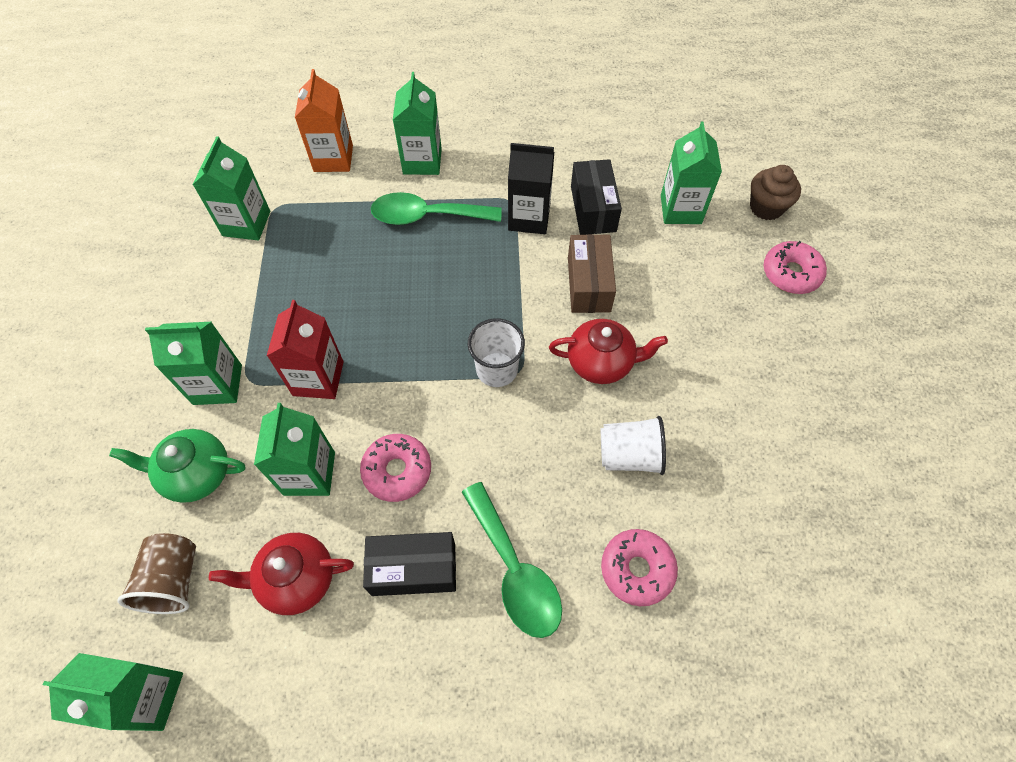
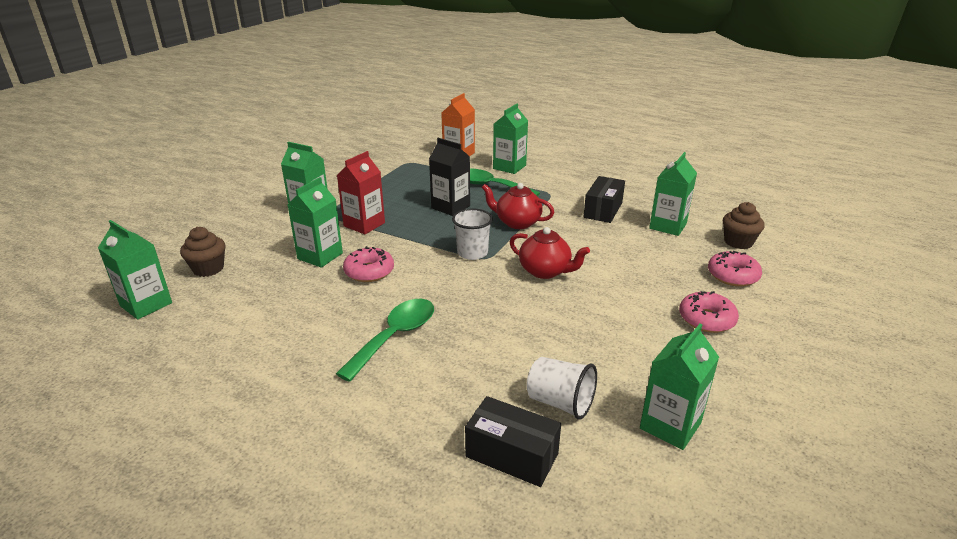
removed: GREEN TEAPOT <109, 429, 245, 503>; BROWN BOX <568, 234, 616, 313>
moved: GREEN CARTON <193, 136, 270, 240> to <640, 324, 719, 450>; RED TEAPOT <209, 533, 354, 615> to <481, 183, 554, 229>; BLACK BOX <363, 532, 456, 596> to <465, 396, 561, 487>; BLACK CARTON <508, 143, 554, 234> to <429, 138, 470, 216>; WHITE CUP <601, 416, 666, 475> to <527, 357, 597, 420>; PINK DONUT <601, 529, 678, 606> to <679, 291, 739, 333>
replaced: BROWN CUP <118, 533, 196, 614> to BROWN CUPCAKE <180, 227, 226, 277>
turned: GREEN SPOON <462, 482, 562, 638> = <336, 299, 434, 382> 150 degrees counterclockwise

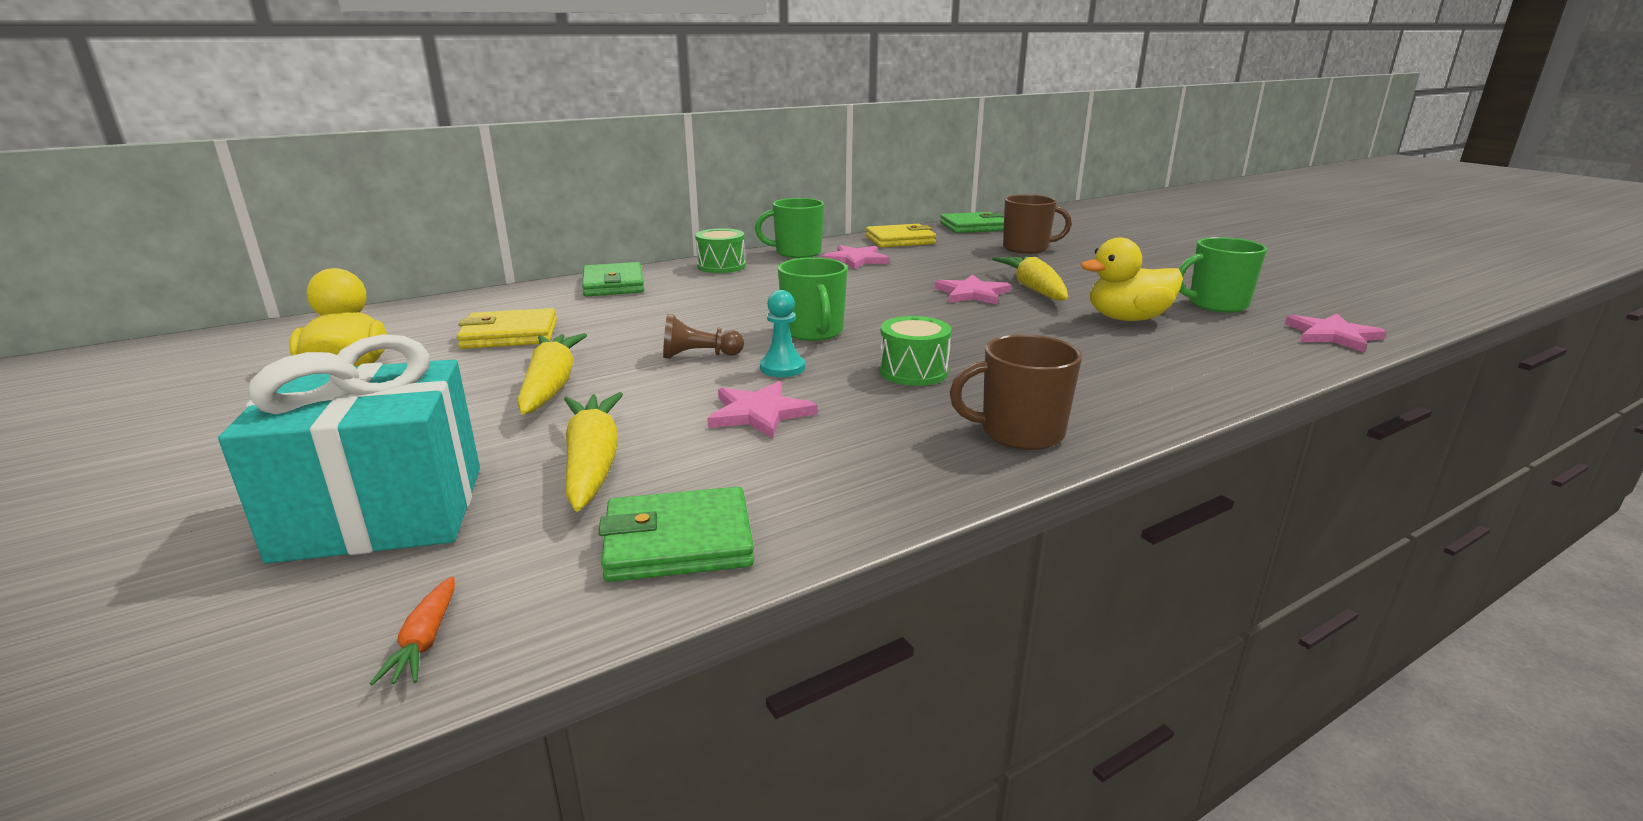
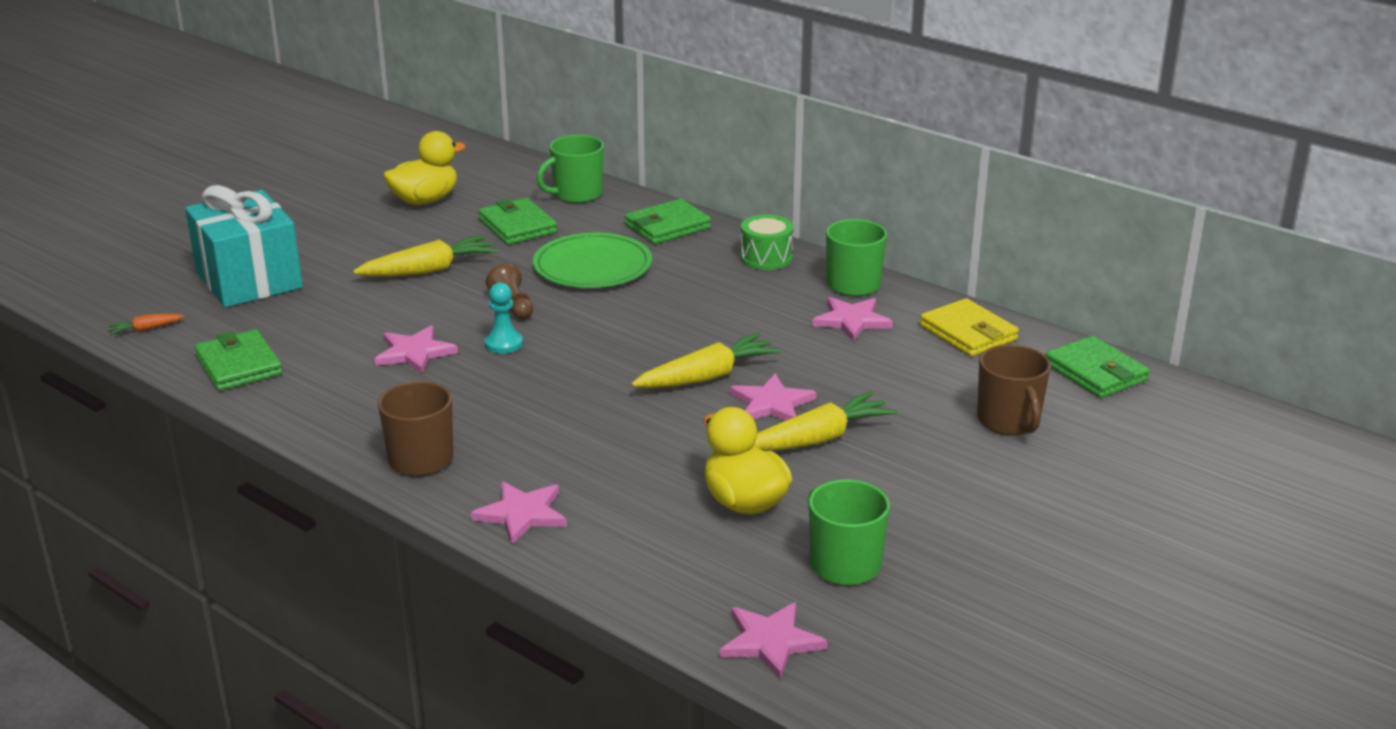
removed: GREEN DRUM <879, 316, 952, 386>
added: PINK STAR <471, 481, 567, 544>; GREEN PLATE <533, 233, 652, 288>
moved: YELLOW CARROT <564, 392, 623, 512> to <631, 333, 782, 388>; GREEN MUG <778, 257, 848, 341> to <536, 135, 604, 203>
recoloured: YELLOW WALLET <457, 308, 557, 349> to GREEN WALLET <478, 198, 557, 245>

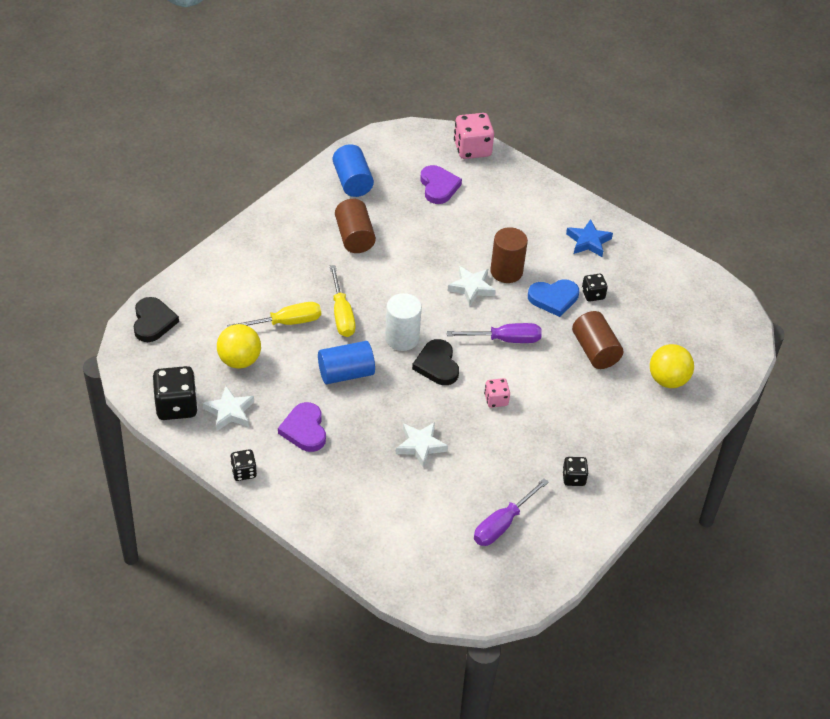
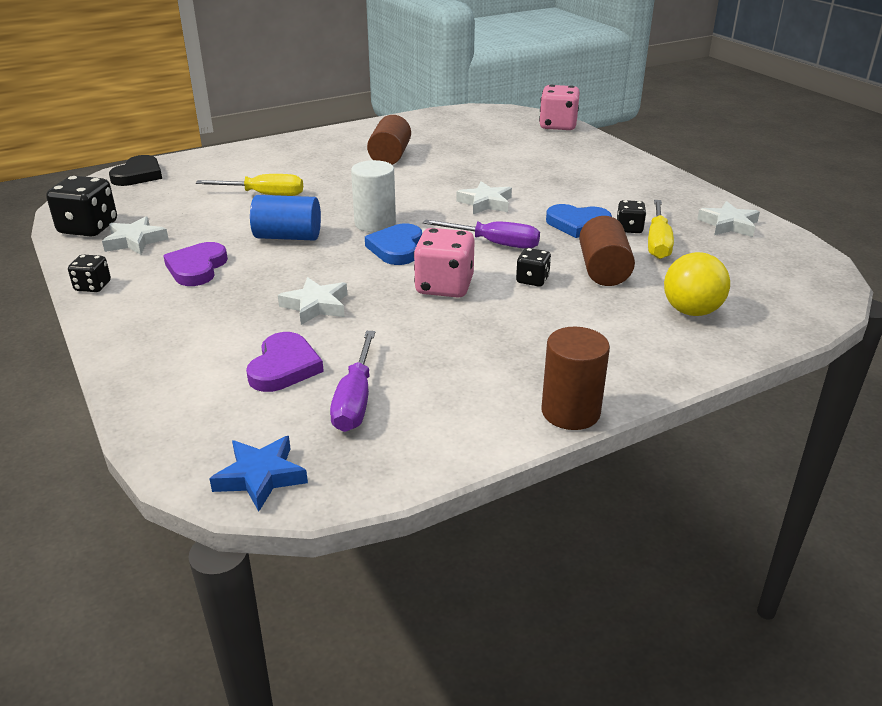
removed: YELLOW BALL <217, 324, 261, 369>; BLUE CYLINDER <333, 144, 374, 197>
added: WHITE STAR <697, 201, 760, 237>
moved: YELLOW SCREWDRIVER <330, 265, 355, 337> to <648, 200, 674, 259>; PURPLE HEART <420, 165, 462, 204> to <246, 332, 324, 392>; BROWN CYLINDER <490, 227, 528, 283> to <541, 327, 610, 430>; BLACK DICE <562, 457, 589, 486> to <516, 248, 551, 287>; BLUE STAR <566, 219, 613, 257> to <209, 436, 308, 512>
recoloured: BLACK HEART <412, 339, 459, 385> to BLUE HEART <365, 224, 422, 265>
turned: PURPLE SCREWDRIVER <474, 478, 549, 546> = <330, 331, 375, 432> 60 degrees counterclockwise
resized: PINK DICE <484, 378, 510, 408> = <414, 228, 475, 298> x1.81

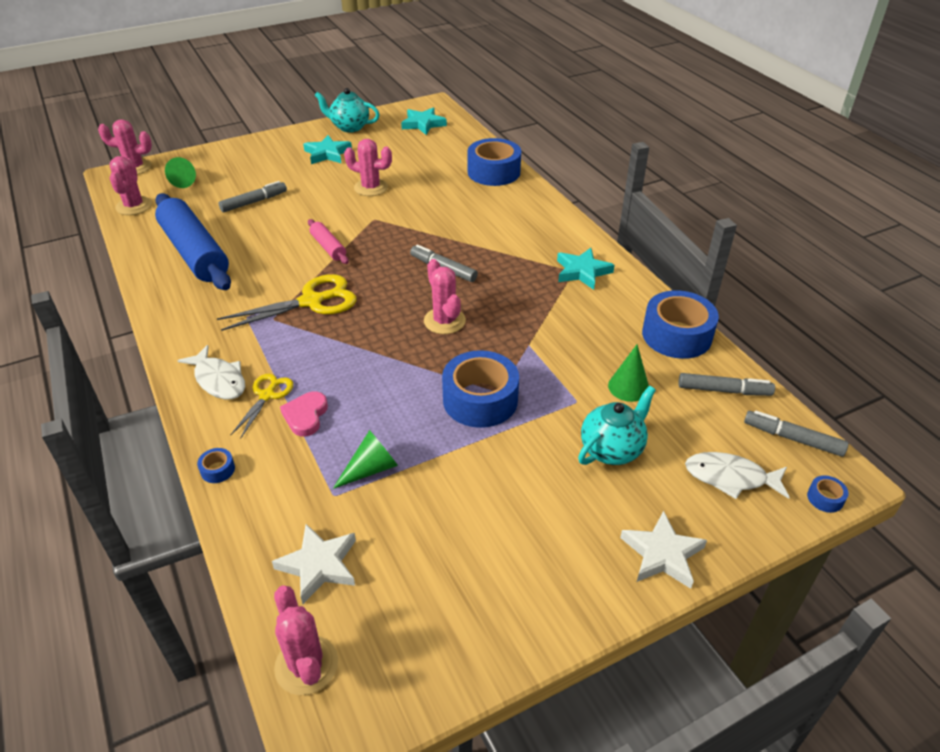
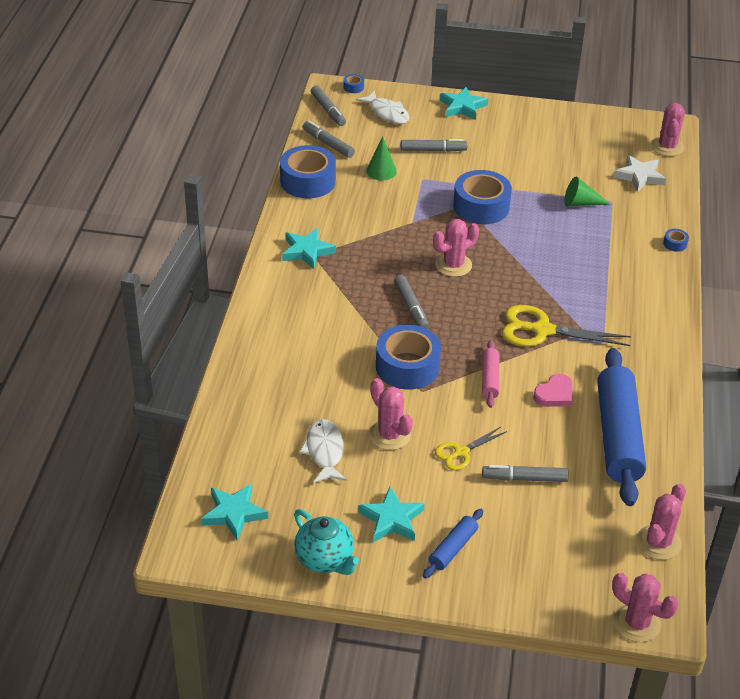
removed: GREEN CONE <165, 157, 196, 188>
added: BLUE ROLLING PIN <423, 509, 483, 578>
moved: WHITE FISH <177, 345, 245, 399> to <299, 419, 347, 483>; YELLOW SCISSORS <231, 374, 293, 439> to <435, 427, 507, 470>; PINK HEART <280, 391, 328, 436> to <533, 374, 573, 407>; BLUE TAPE <468, 138, 521, 186> to <376, 325, 441, 390>
replaced: TURQUOISE TEAPOT <578, 386, 656, 465> to GREY MARKER <401, 139, 468, 152>
recoloured: WHITE STAR <620, 511, 707, 589> to TURQUOISE STAR <440, 87, 488, 120>
turned: PINK CACTUS <424, 259, 466, 334> = <433, 219, 479, 277> 45 degrees clockwise

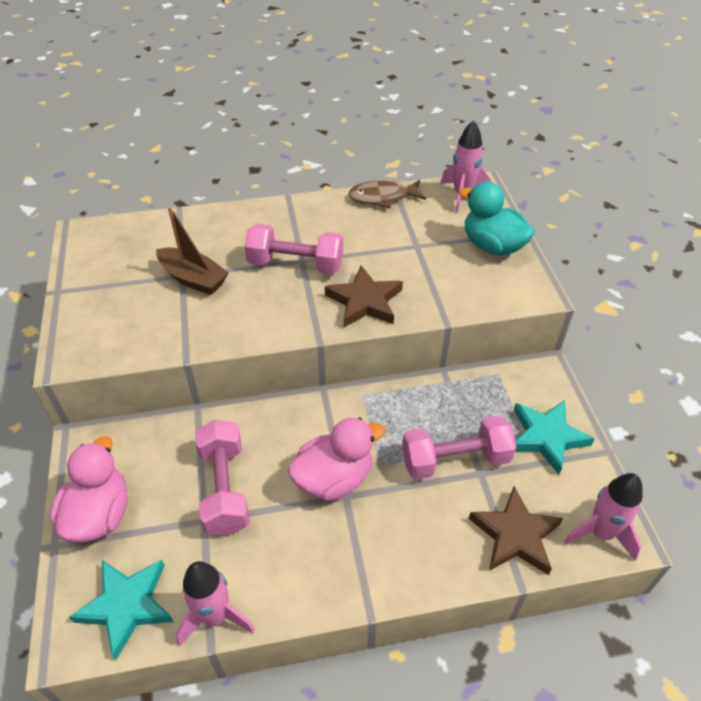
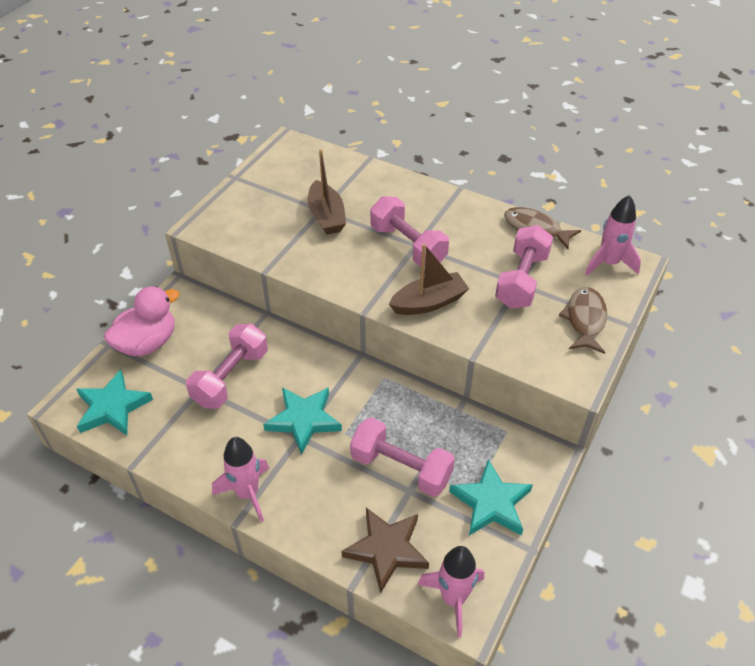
added: PINK DUMBBELL <495, 225, 553, 309>
moved: PINK ROCKET <176, 561, 255, 647> to <212, 437, 269, 522>
replaced: PINK DUCK <288, 417, 385, 501> to TURQUOISE STAR <263, 387, 342, 455>; BROWN STAR <325, 265, 403, 327> to BROWN BOAT <389, 244, 469, 315>; TURQUOISE DUCK <459, 182, 535, 256> to BROWN FISH <559, 287, 607, 354>

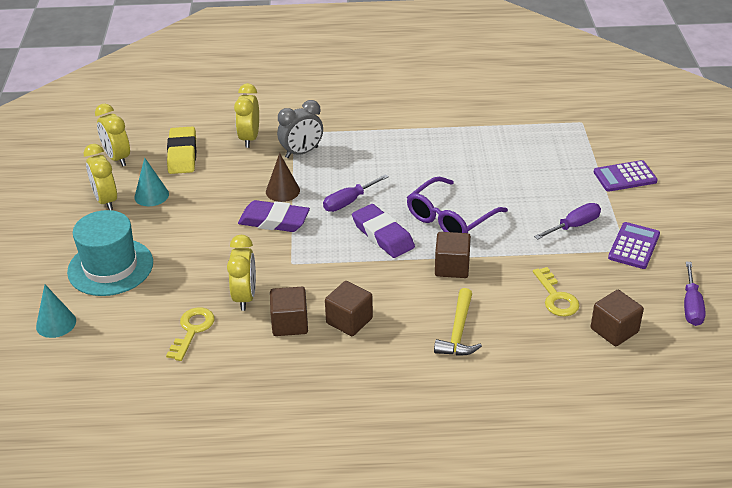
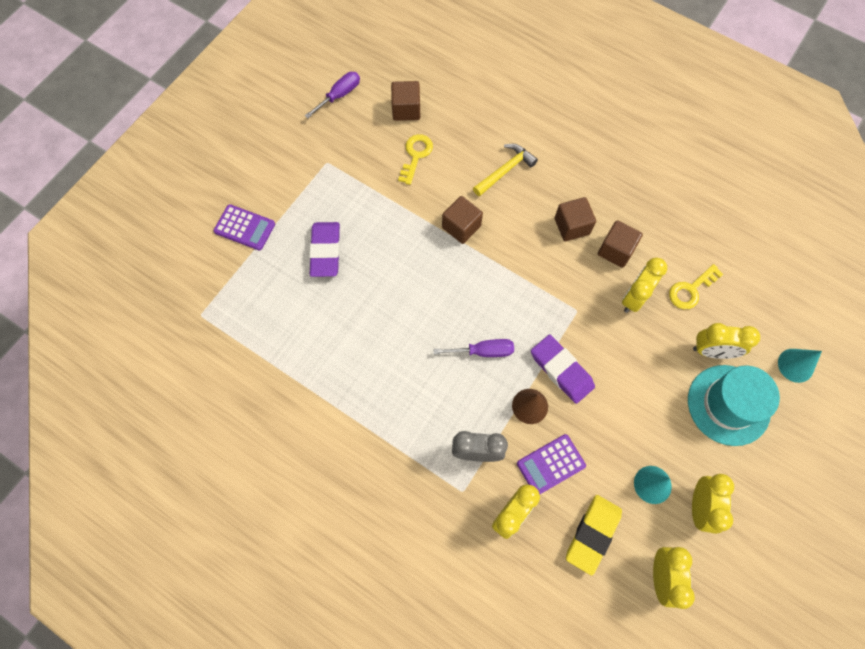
removed: PURPLE GLASSES <407, 177, 508, 233>; PURPLE SCREWDRIVER <534, 203, 601, 240>
added: YELLOW CLOCK <693, 323, 760, 359>
moved: PURPLE ERASER <352, 204, 415, 258> to <309, 222, 340, 277>; PURPLE CALCULATOR <608, 222, 660, 269> to <517, 434, 586, 494>

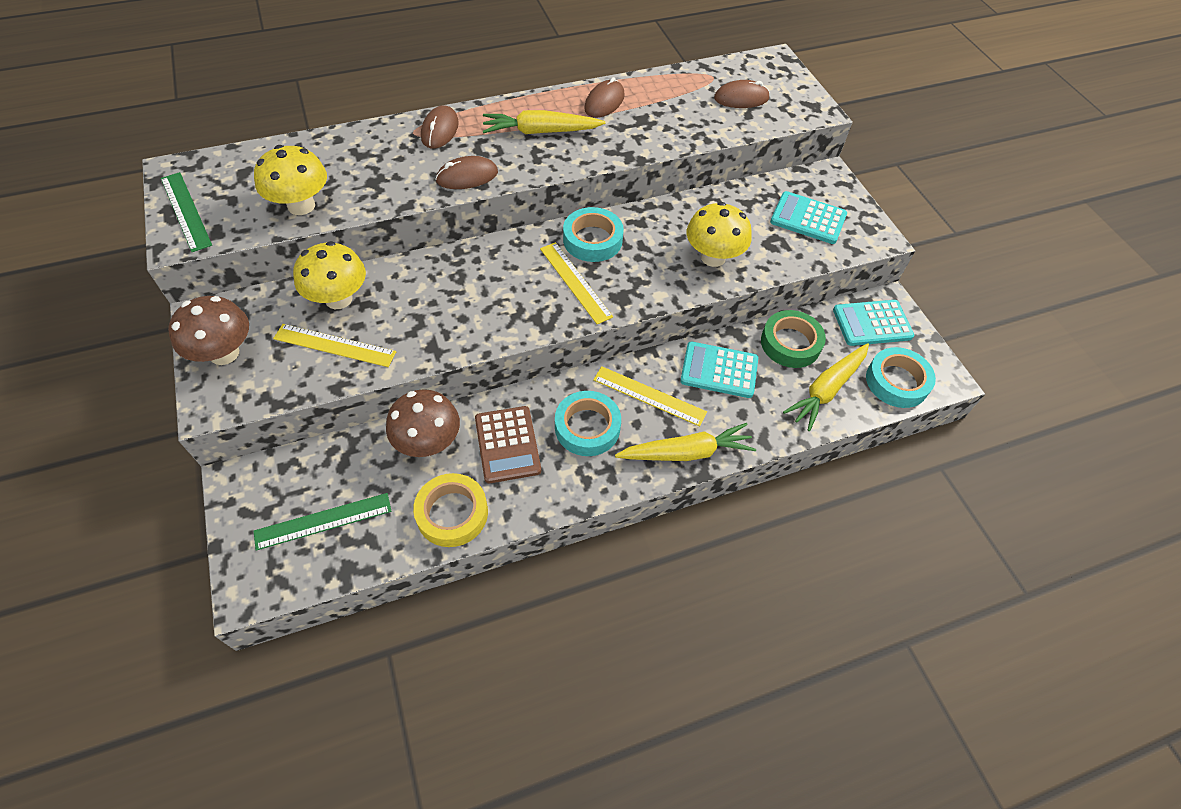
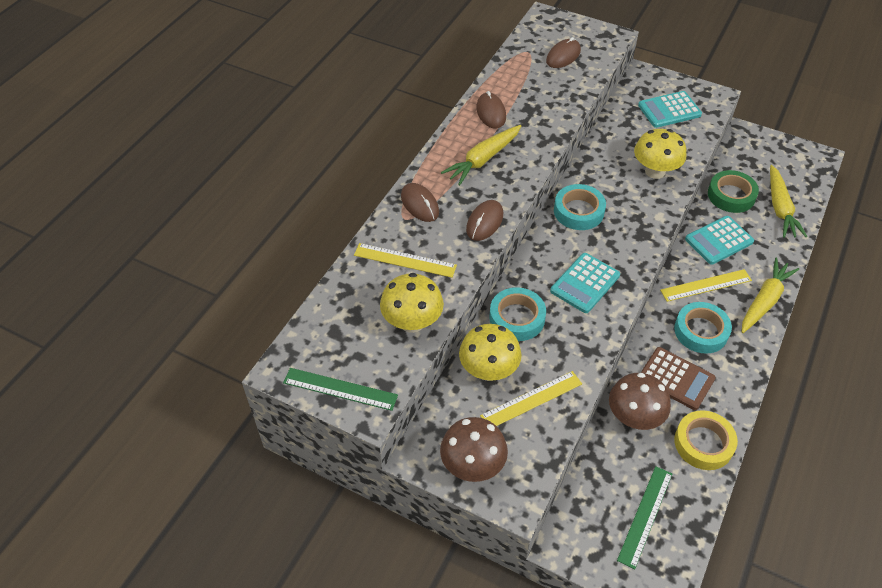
moved: YELLOW RULER <540, 242, 613, 324> to <354, 243, 457, 278>; TURQUOISE CALCULATOR <833, 300, 914, 346> to <550, 253, 620, 313>; TURQUOISE TAPE <866, 347, 936, 408> to <489, 287, 546, 341>

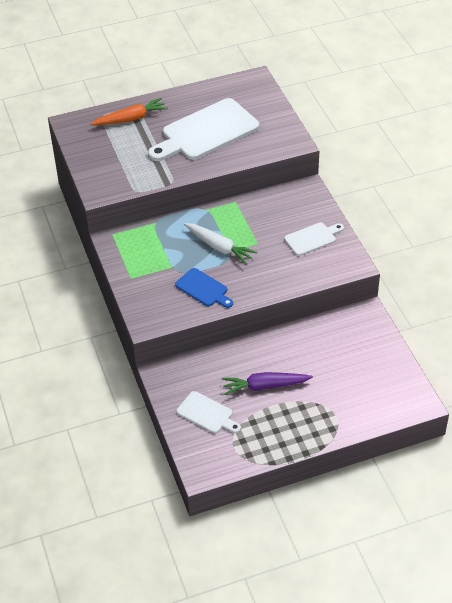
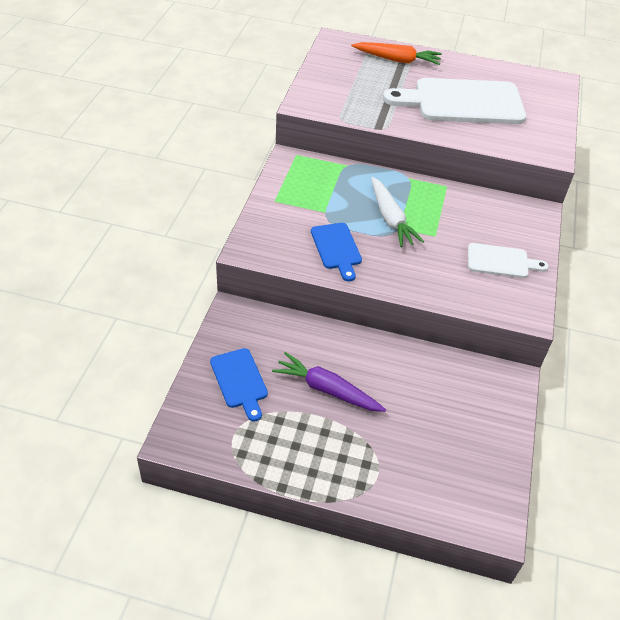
recoloured: WHITE CUTTING BOARD <177, 391, 241, 433> to BLUE CUTTING BOARD <210, 348, 268, 422>

